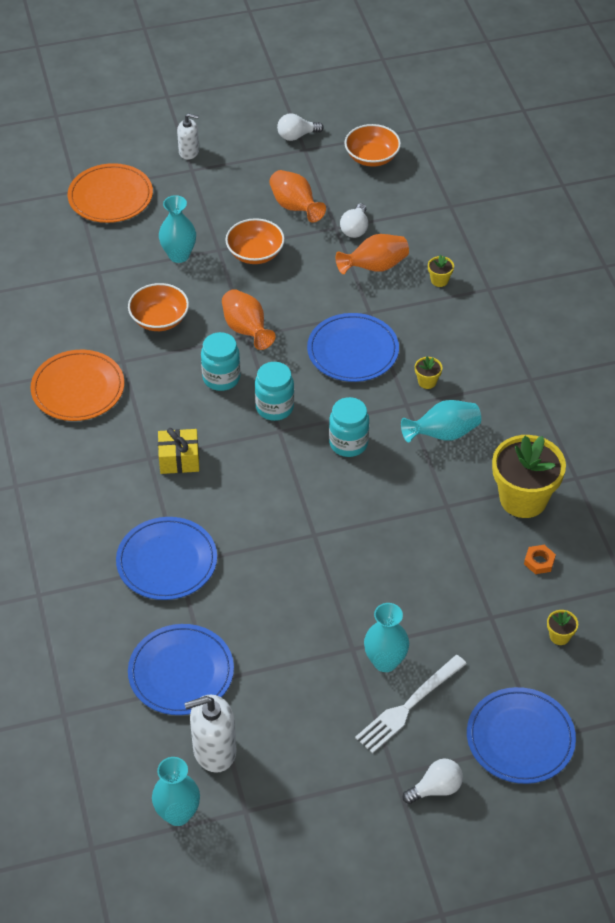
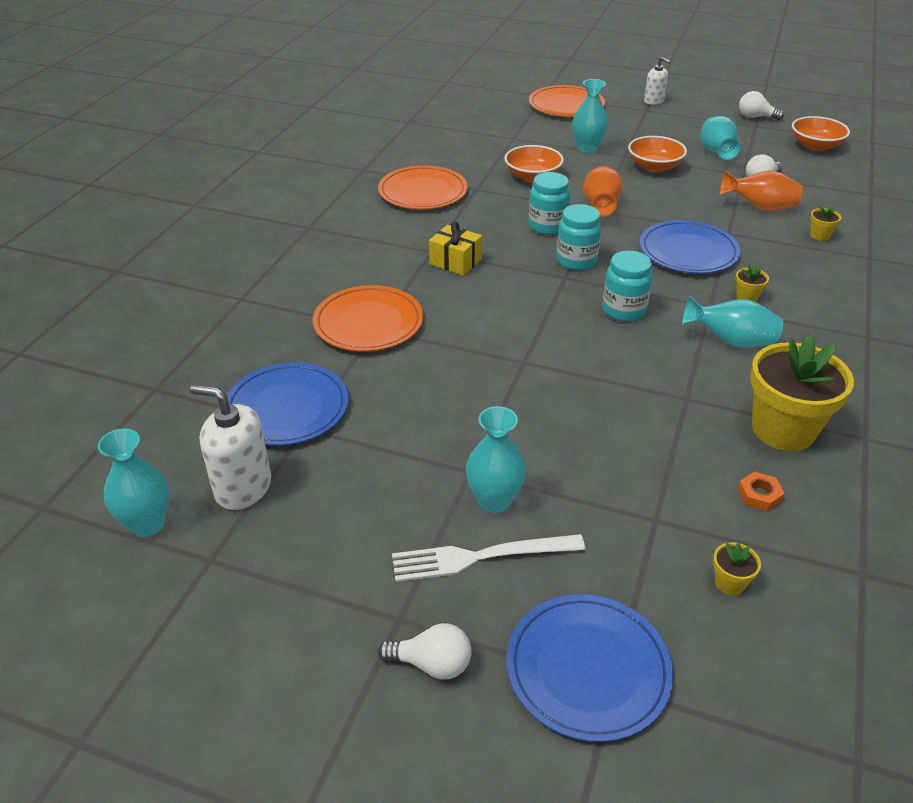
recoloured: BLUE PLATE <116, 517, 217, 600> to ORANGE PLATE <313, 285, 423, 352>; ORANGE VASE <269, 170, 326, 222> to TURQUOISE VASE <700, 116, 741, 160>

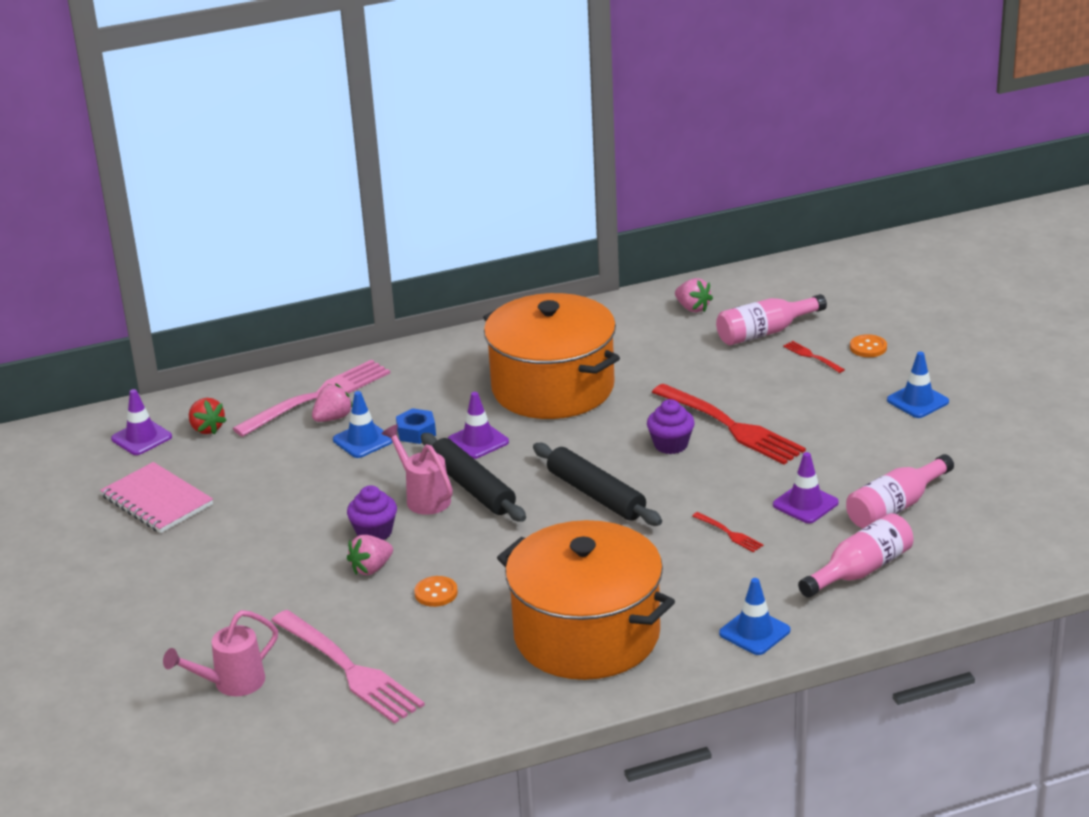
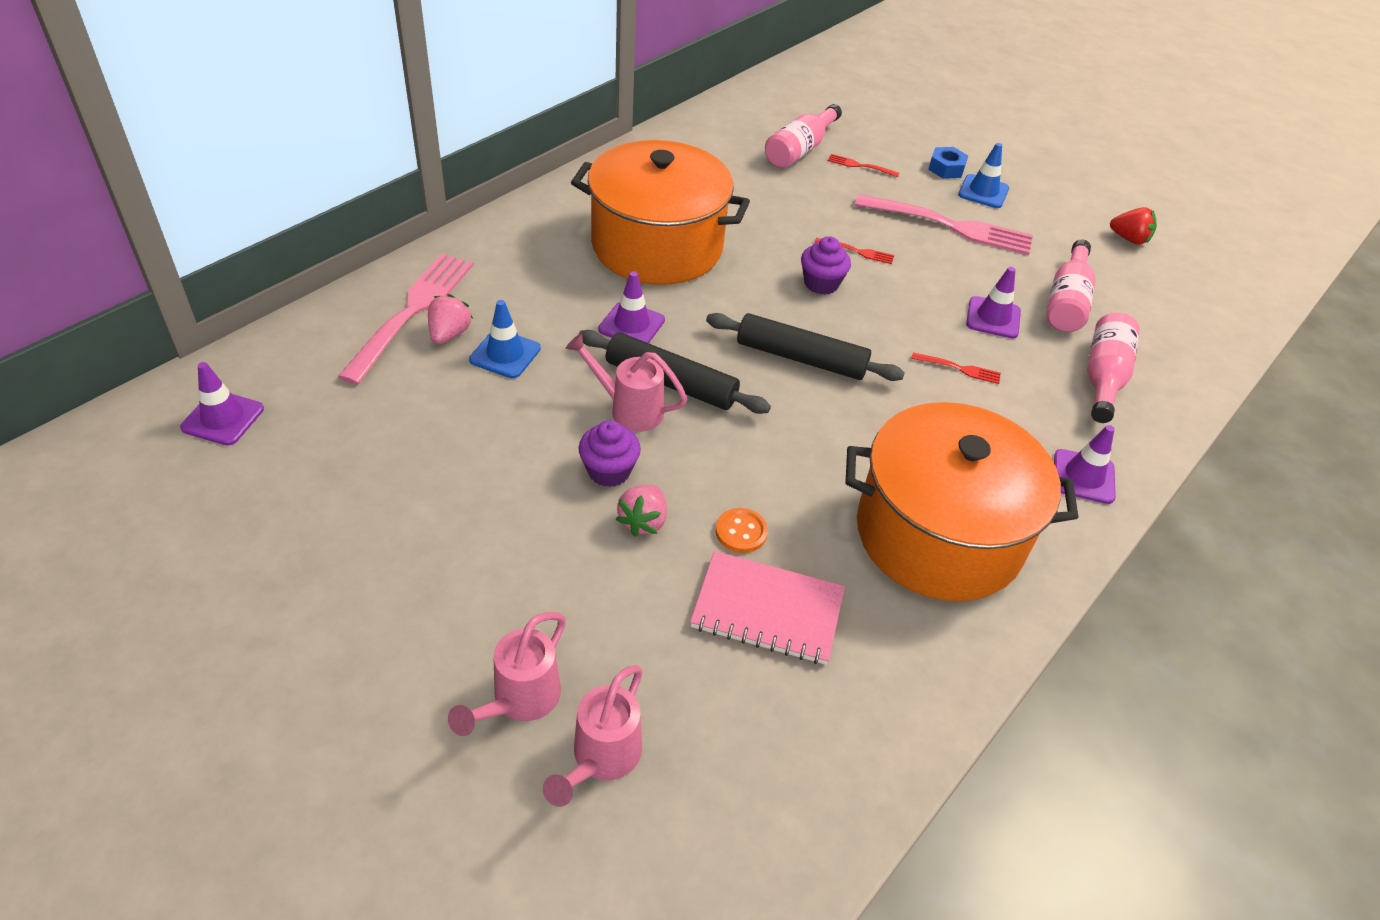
removed: PINK STRAWBERRY <675, 278, 713, 312>; ORANGE BUTTON <850, 334, 887, 357>
added: PINK WATERING CAN <448, 612, 566, 736>
moved: PINK NOTEBOOK <100, 462, 213, 533> to <690, 551, 845, 665>; RED STRAWBERRY <189, 398, 227, 435> to <1110, 207, 1157, 245>; PINK FORK <271, 610, 425, 724> to <855, 194, 1033, 255>; BLUE NUT <396, 408, 436, 444> to <928, 147, 968, 179>
recoloured: BLUE TRAFFIC CONE <719, 578, 790, 655> to PURPLE TRAFFIC CONE <1054, 425, 1116, 504>
resized: RED FORK <652, 384, 806, 465> = <815, 238, 894, 264> x0.43

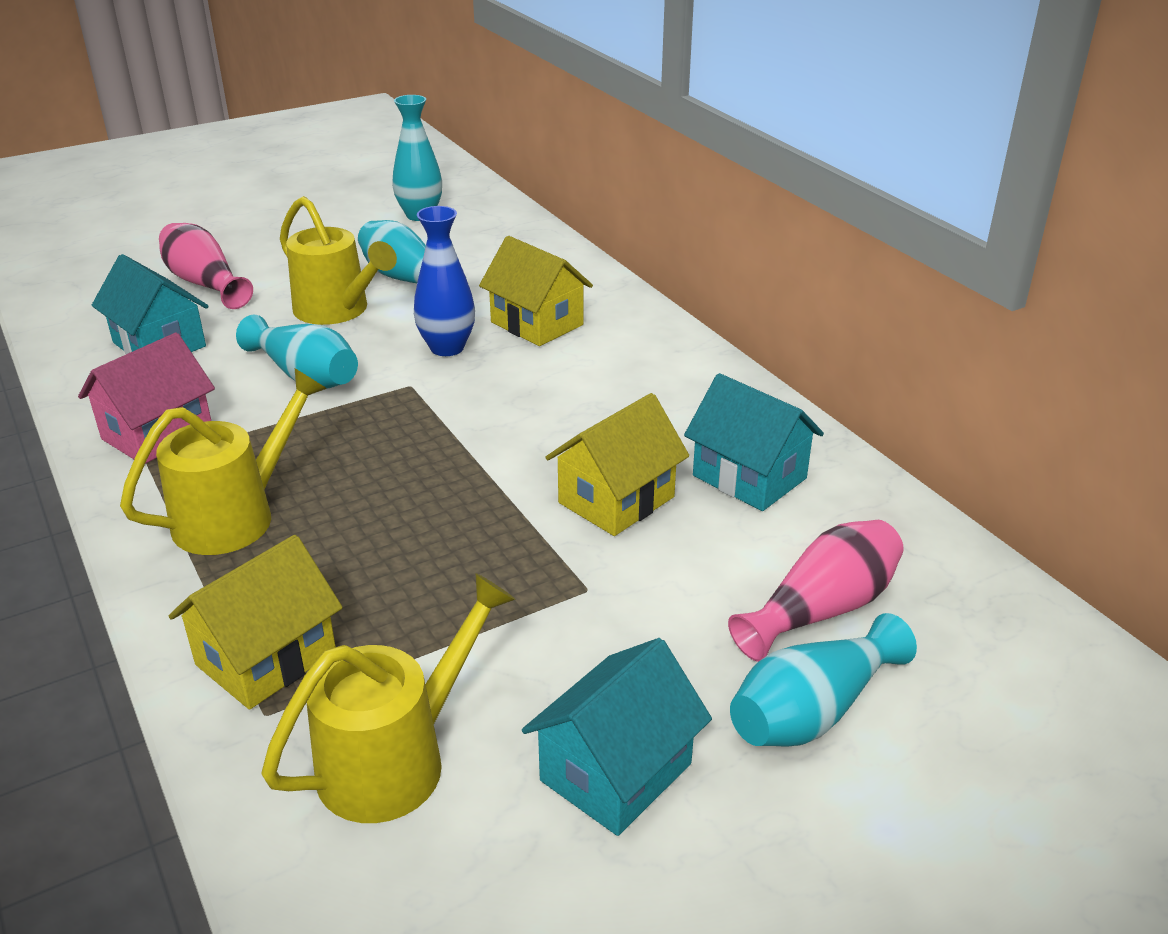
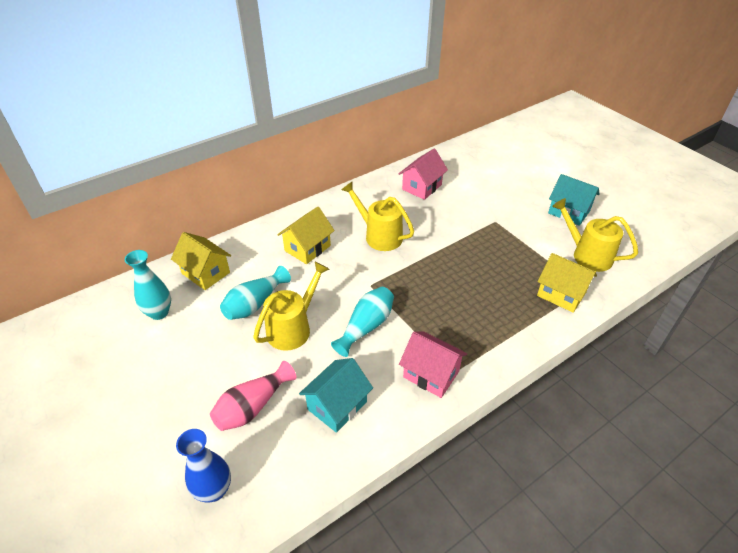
removed: PINK VASE <728, 520, 904, 662>; TURQUOISE VASE <730, 613, 917, 747>
moved: YELLOW WATERING CAN <120, 369, 327, 555> to <341, 182, 414, 251>; BLUE VASE <414, 206, 475, 356> to <176, 429, 231, 502>; YELLOW HOUSE <545, 393, 689, 536> to <171, 232, 231, 290>
recoloured: TURQUOISE HOUSE <684, 373, 824, 511> to PINK HOUSE <399, 149, 448, 200>

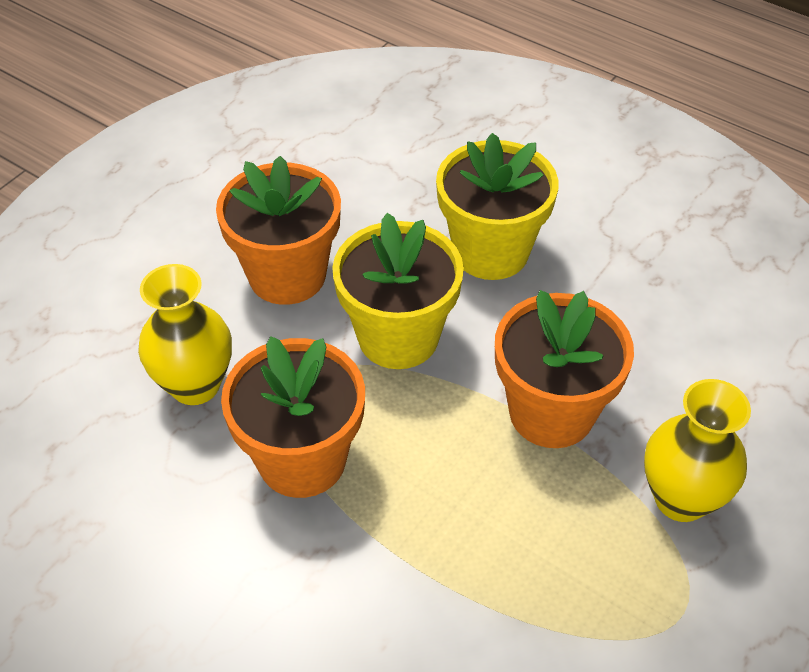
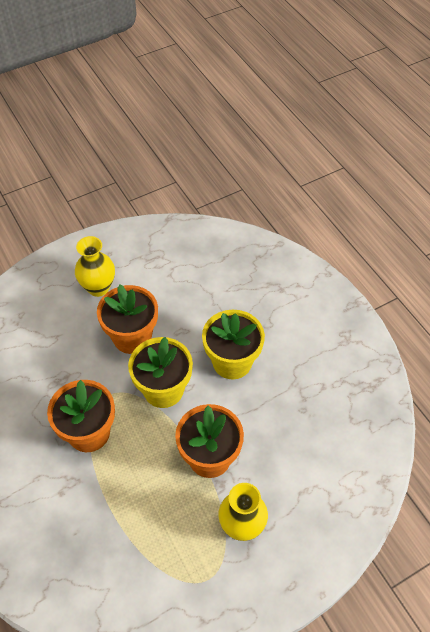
moved: YELLOW VASE <138, 264, 232, 405> to <75, 236, 115, 297>

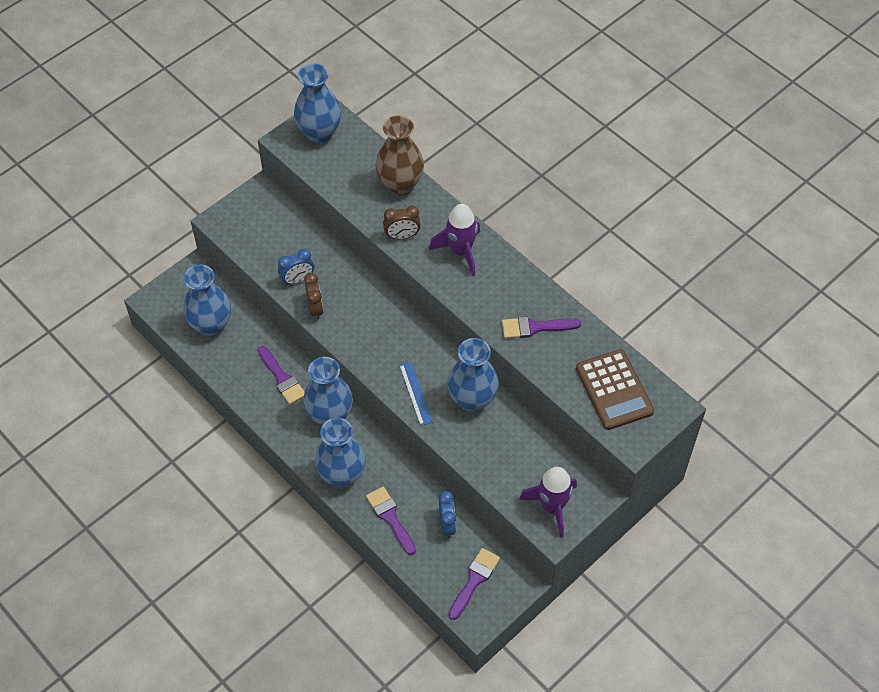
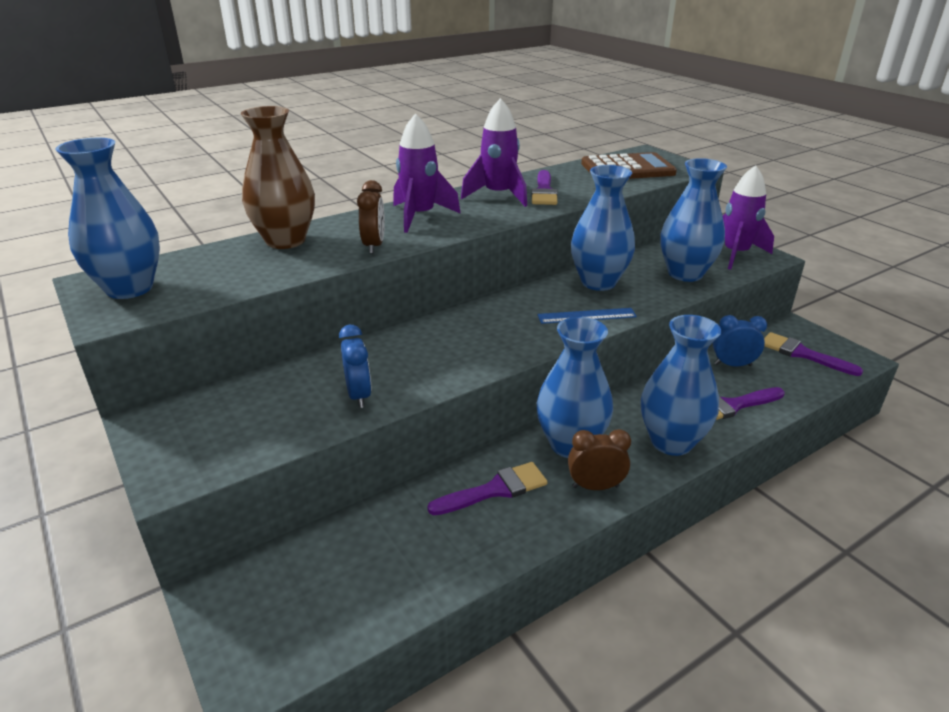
added: PURPLE ROCKET <461, 98, 527, 207>
moved: BLUE VASE <183, 265, 231, 337> to <660, 158, 727, 282>; BROWN CLOCK <304, 273, 323, 320> to <568, 429, 631, 490>

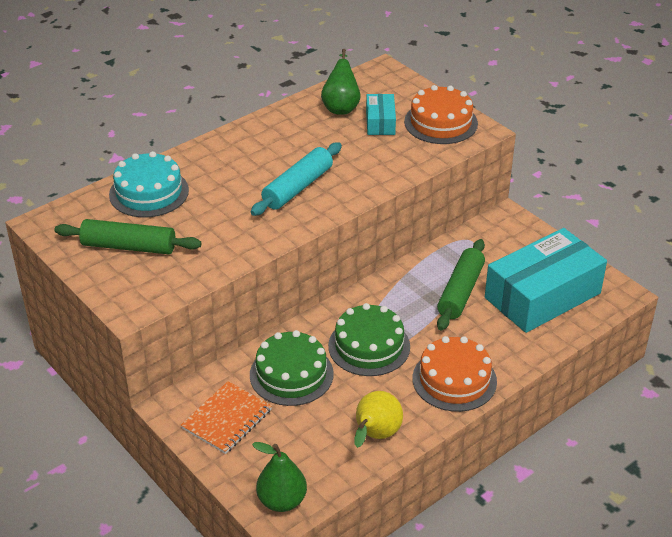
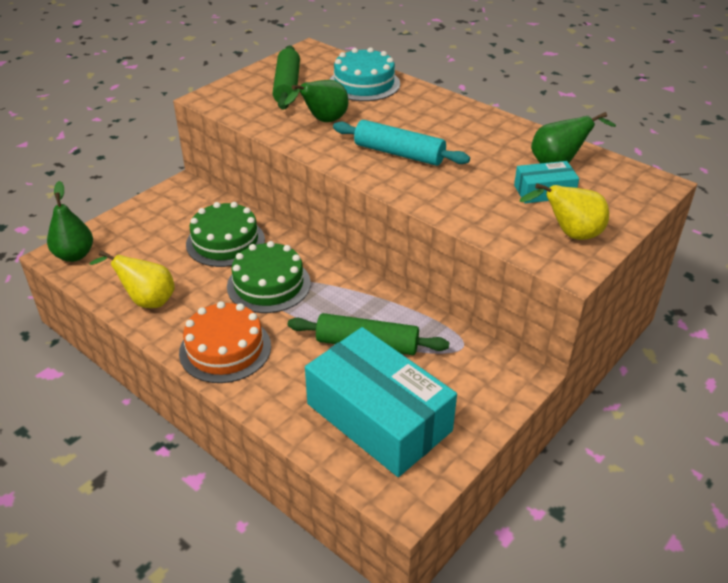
removed: ORANGE NOTEBOOK <181, 381, 272, 454>
added: GREEN PEAR <284, 80, 349, 122>
replaced: ORANGE CAKE <404, 85, 478, 144> to YELLOW PEAR <520, 183, 609, 240>

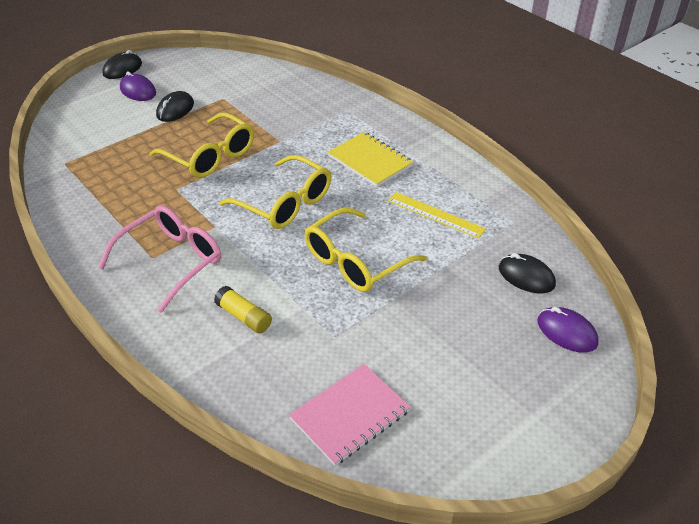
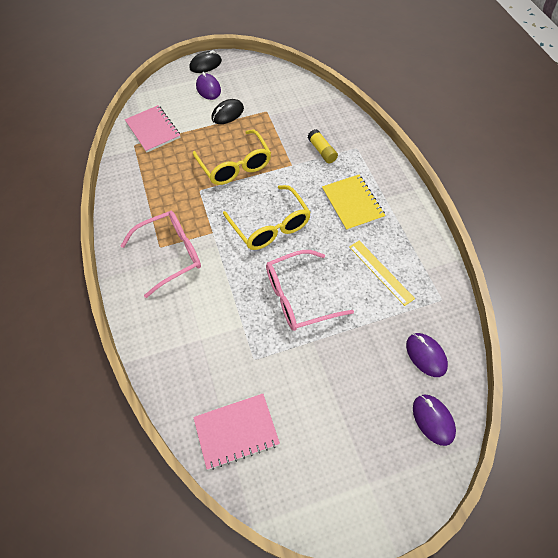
added: PINK NOTEBOOK <125, 105, 181, 153>
moved: YELLOW GLUE STICK <214, 286, 272, 334> to <308, 129, 338, 163>
recoloured: YELLOW GLASSES <304, 208, 427, 292> to PINK GLASSES <266, 250, 354, 331>; BLACK MOUSE <499, 253, 556, 294> to PURPLE MOUSE <406, 333, 448, 377>

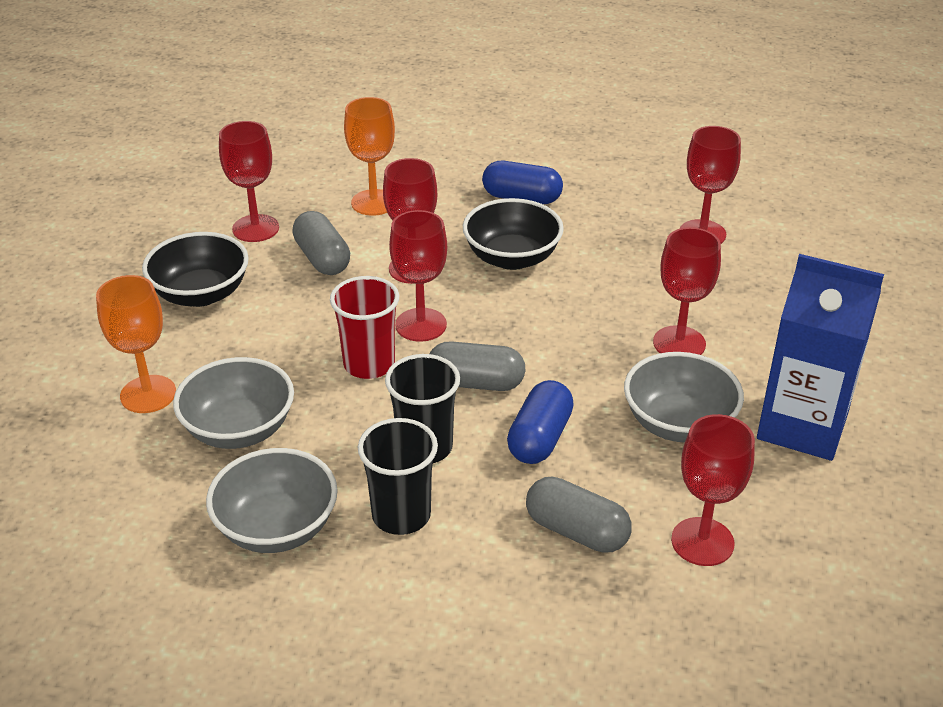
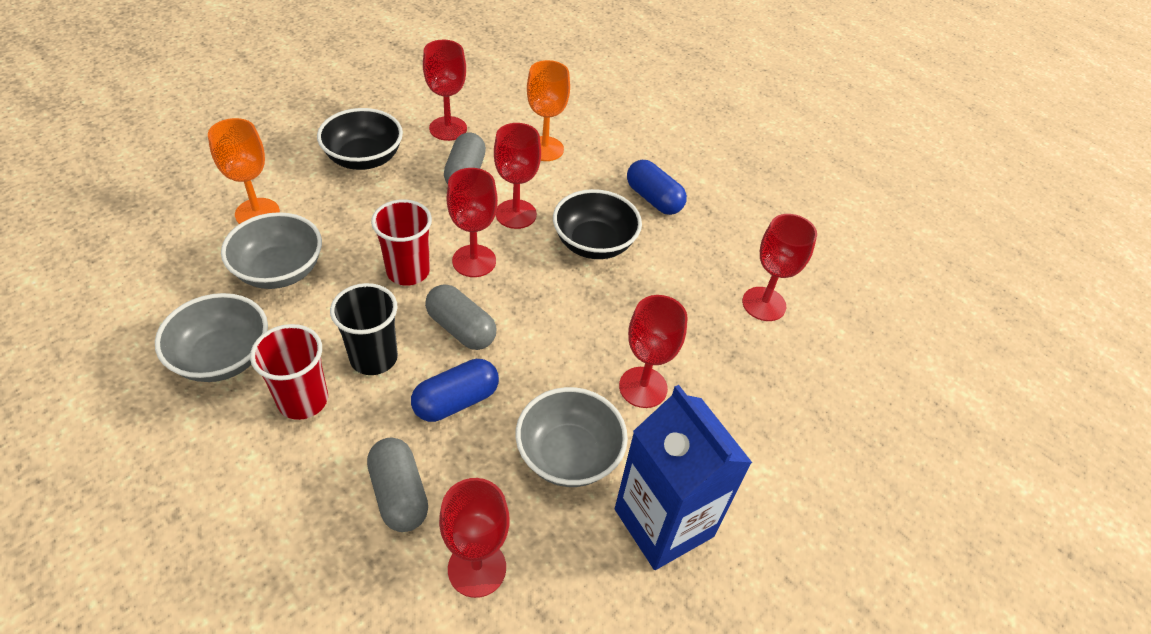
recoloured: BLACK CUP <358, 418, 438, 535> to RED CUP <250, 324, 328, 420>

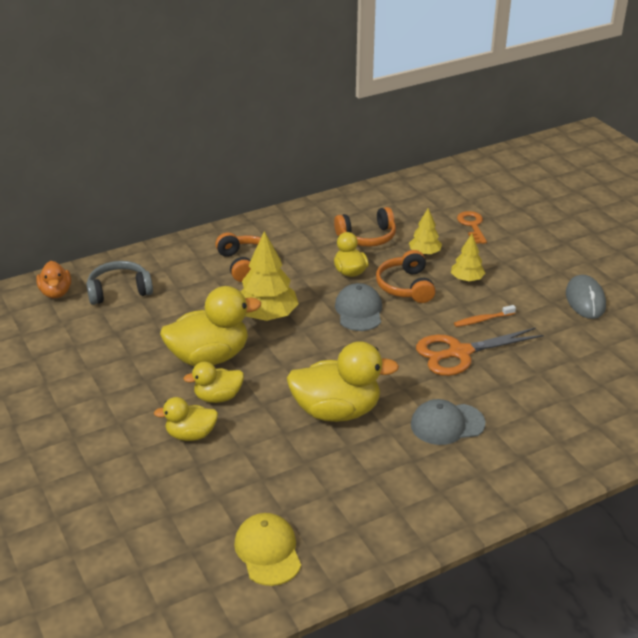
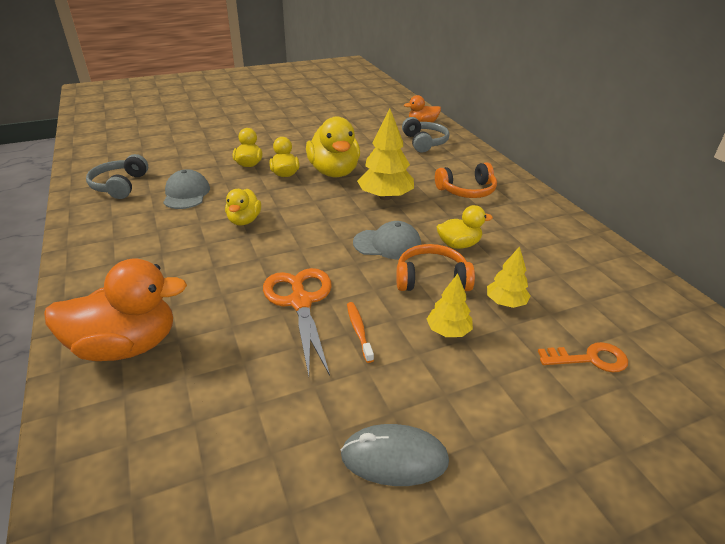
removed: ORANGE HEADPHONES <334, 207, 396, 247>
added: ORANGE DUCK <44, 259, 187, 361>
moved: GREY CAP <411, 399, 486, 445> to <163, 169, 210, 209>
replaced: YELLOW CAP <234, 513, 301, 586> to GREY HEADPHONES <86, 154, 148, 199>
resized: YELLOW DUCK <287, 341, 399, 422> = <225, 189, 261, 226> x0.56

